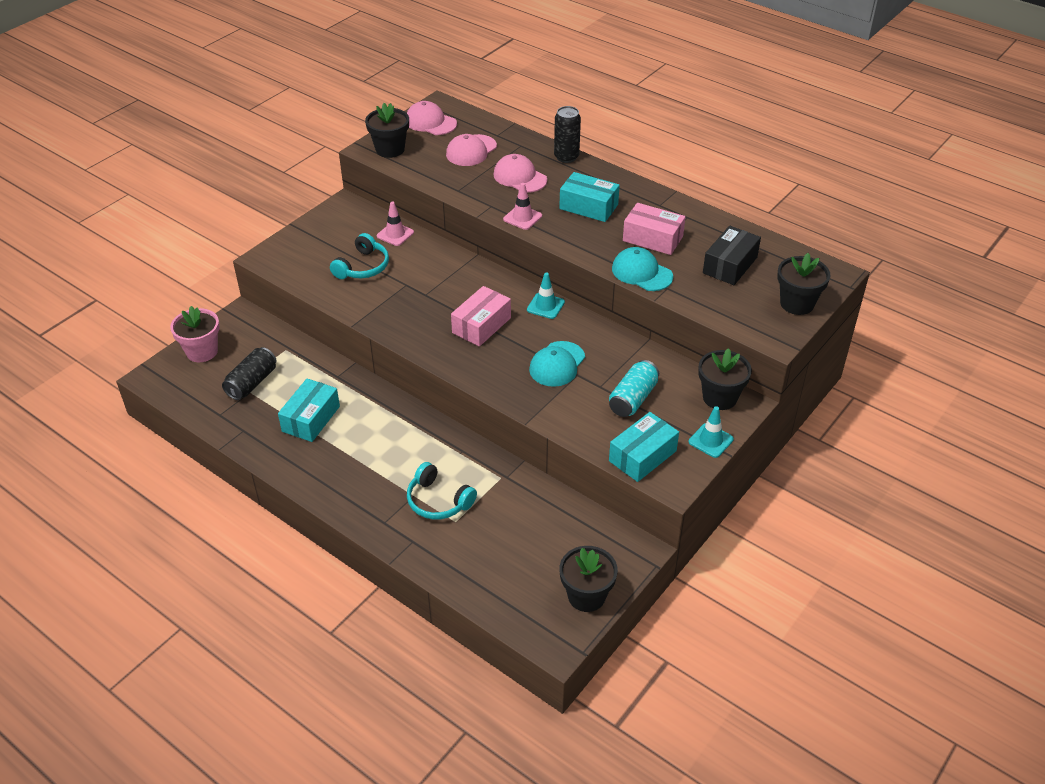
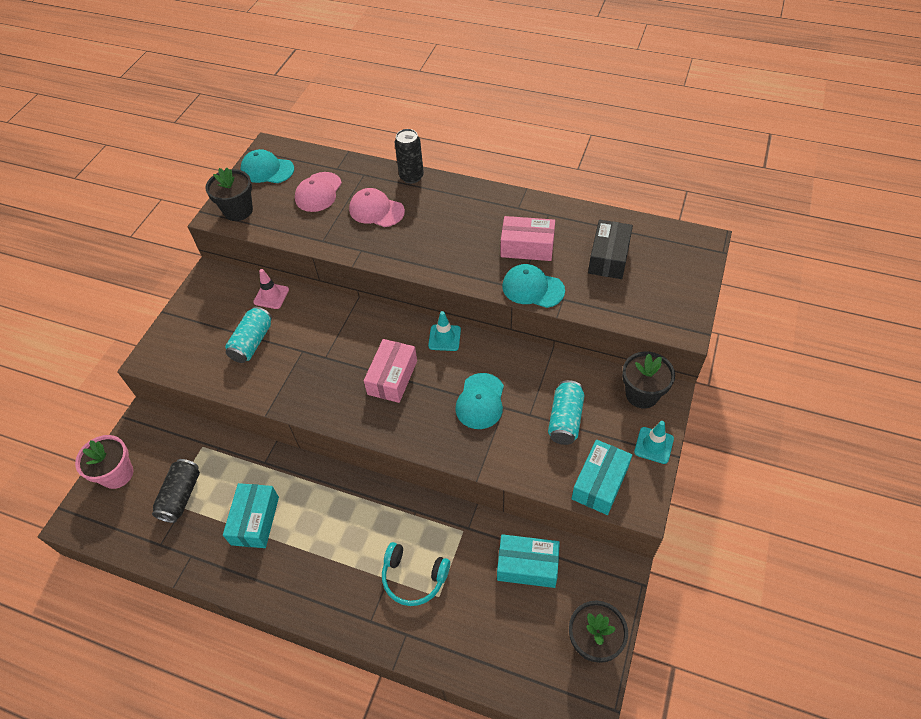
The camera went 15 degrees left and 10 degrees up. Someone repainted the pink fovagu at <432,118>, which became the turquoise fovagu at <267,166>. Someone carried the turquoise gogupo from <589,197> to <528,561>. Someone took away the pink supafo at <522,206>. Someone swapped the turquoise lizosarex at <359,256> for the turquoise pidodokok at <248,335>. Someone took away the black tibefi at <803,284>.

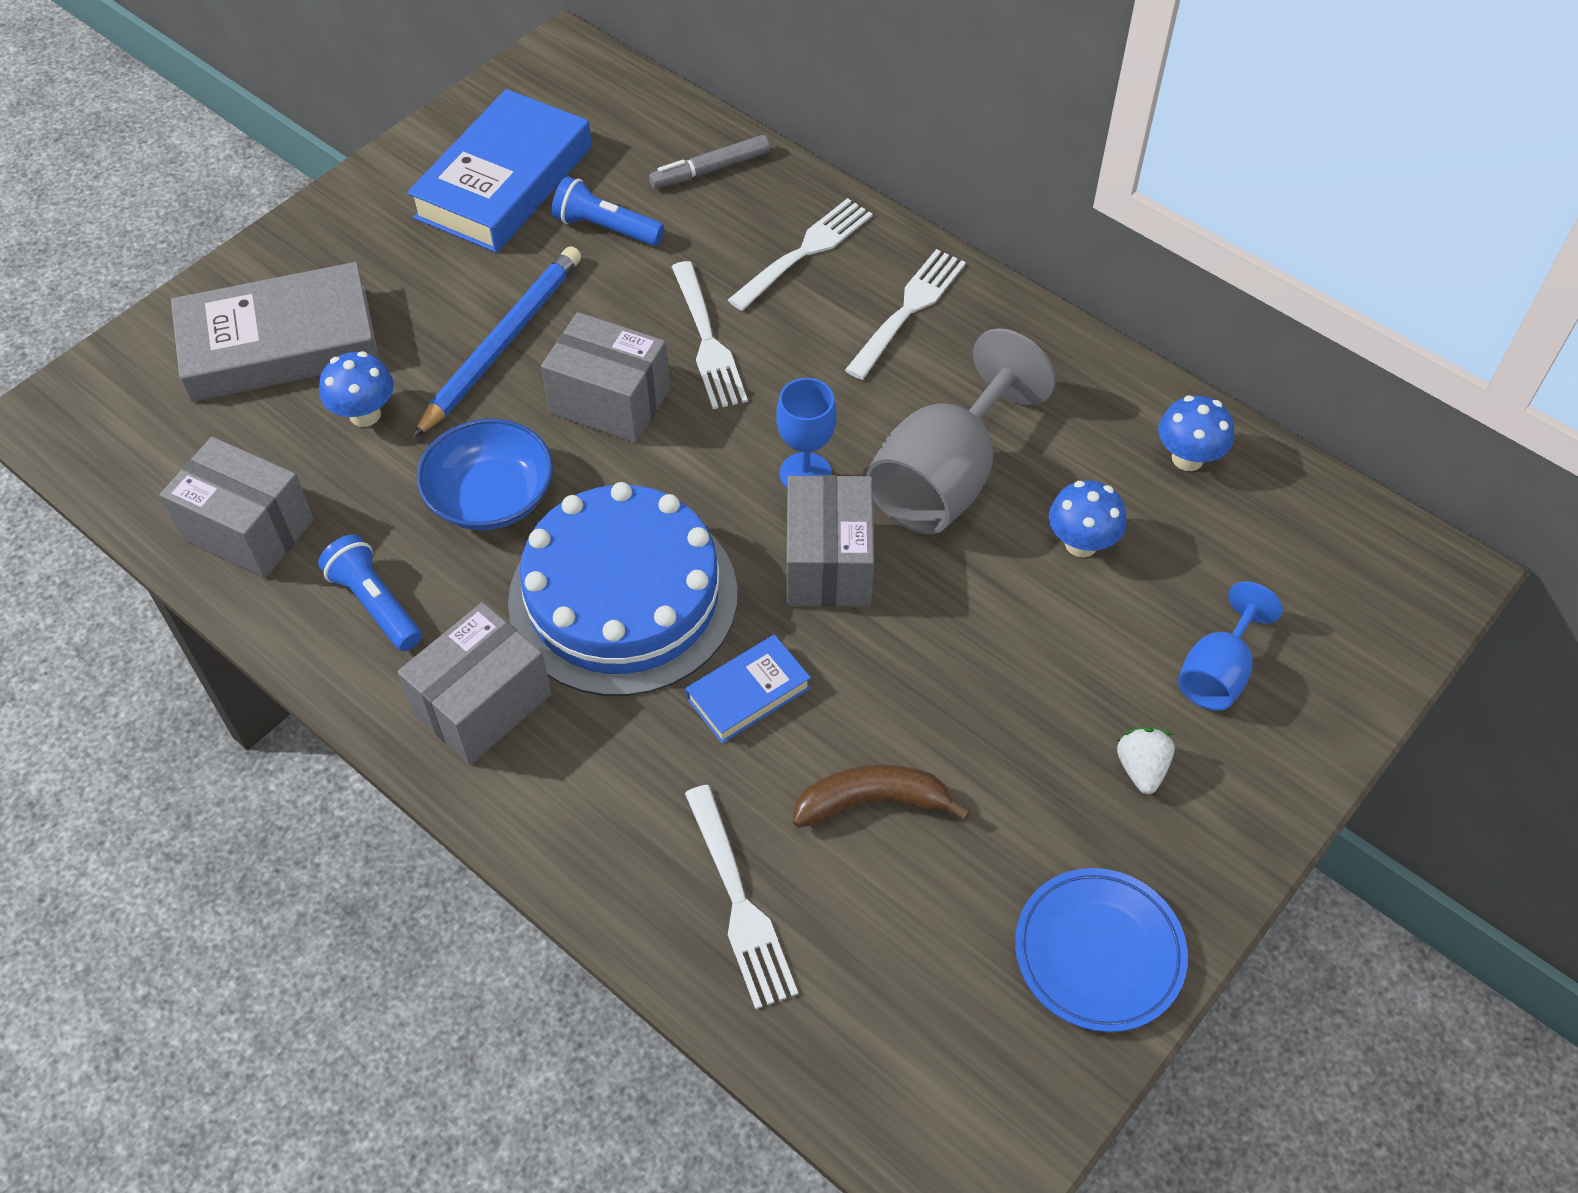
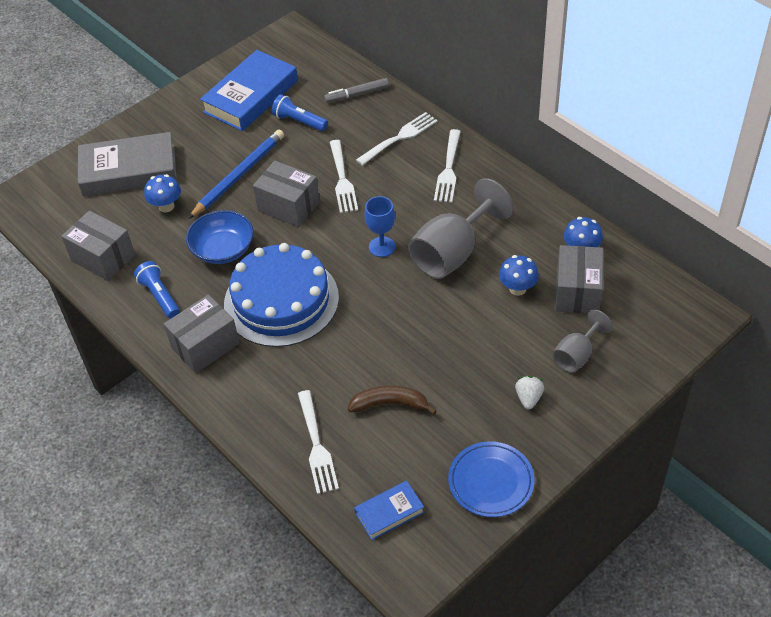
The camera went 10 degrees right and 5 degrees down. Someone rotated the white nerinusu at <905,314> by 150 degrees clockwise. Someone carried the grey gogupo from <830,541> to <579,279>. Someone repainted the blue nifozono at <1230,646>, which became the grey nifozono at <582,341>. Someone carried the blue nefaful from <748,689> to <389,510>.

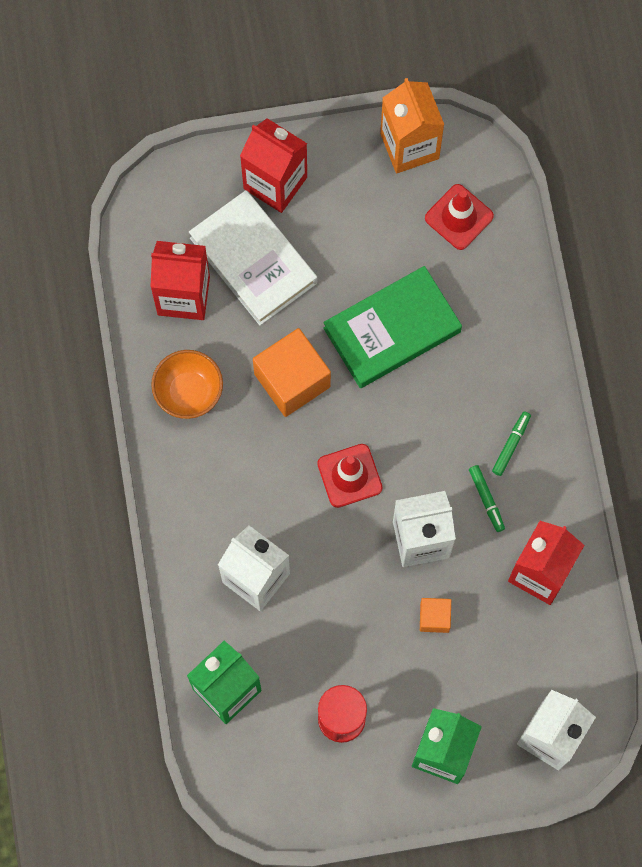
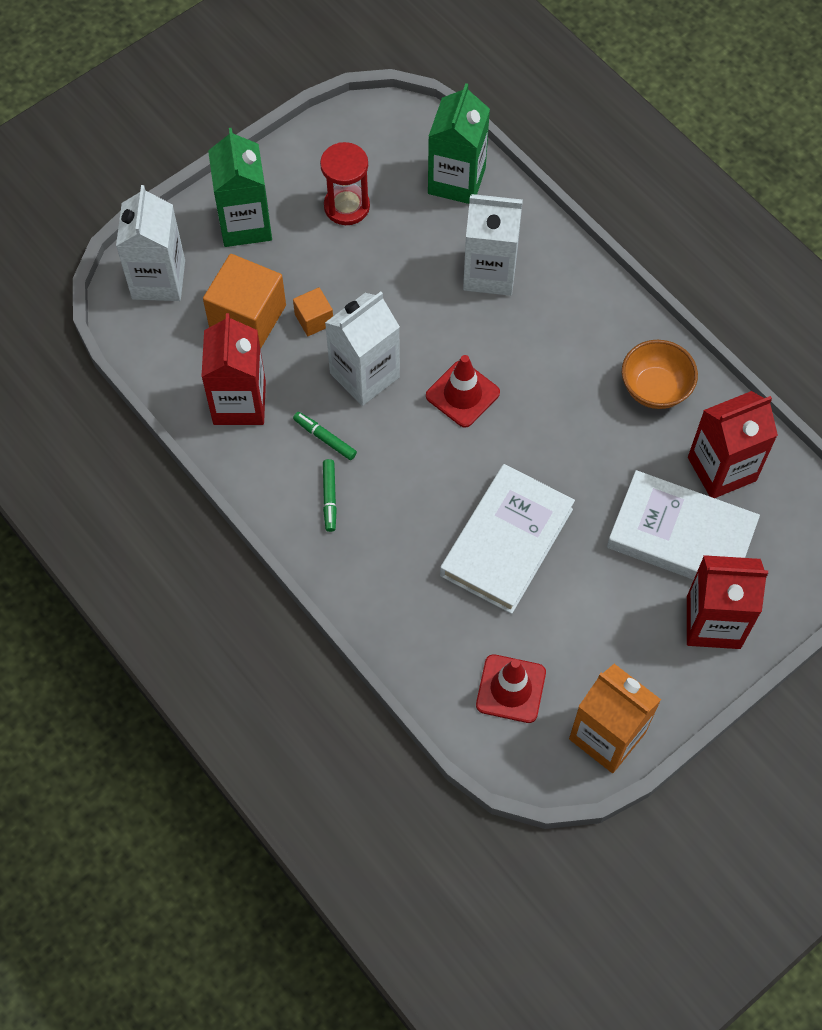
The camera went 150 degrees right and 10 degrees down. Someone repainted the green nefaful at <392,327>, which became the white nefaful at <507,539>. Someone carried the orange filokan from <292,372> to <244,301>.

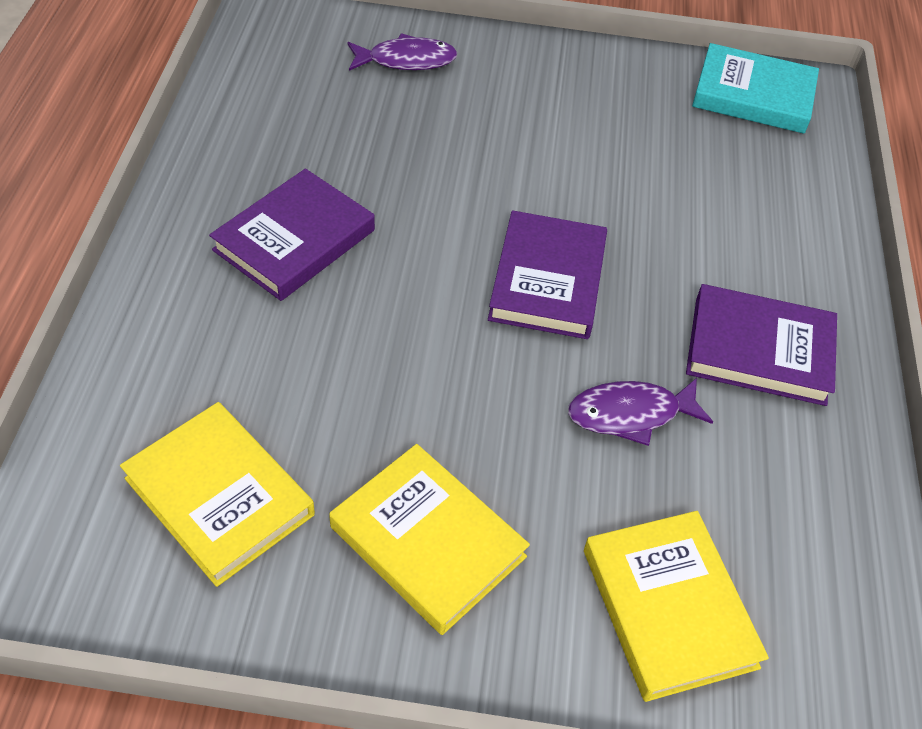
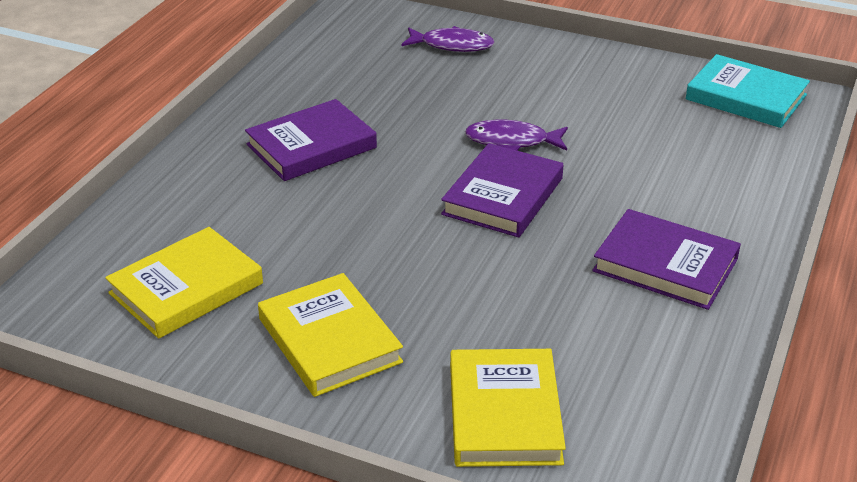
The camera went 20 degrees right and 15 degrees down. Someone carried the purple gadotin from <640,412> to <516,135>. Someone rotated the yellow nefaful at <217,494> by 75 degrees clockwise.

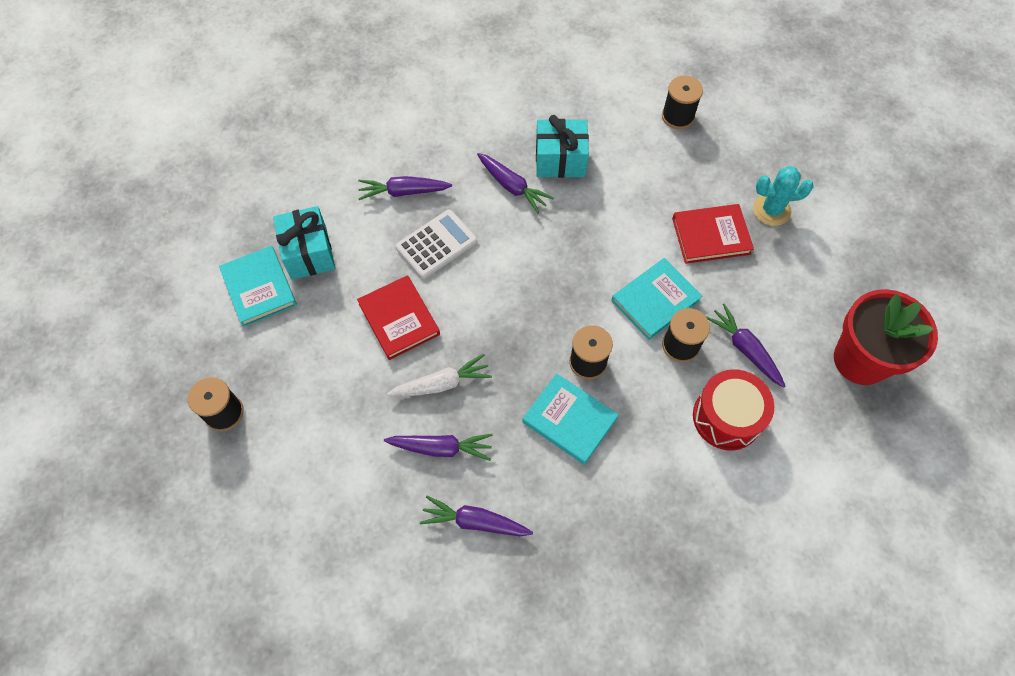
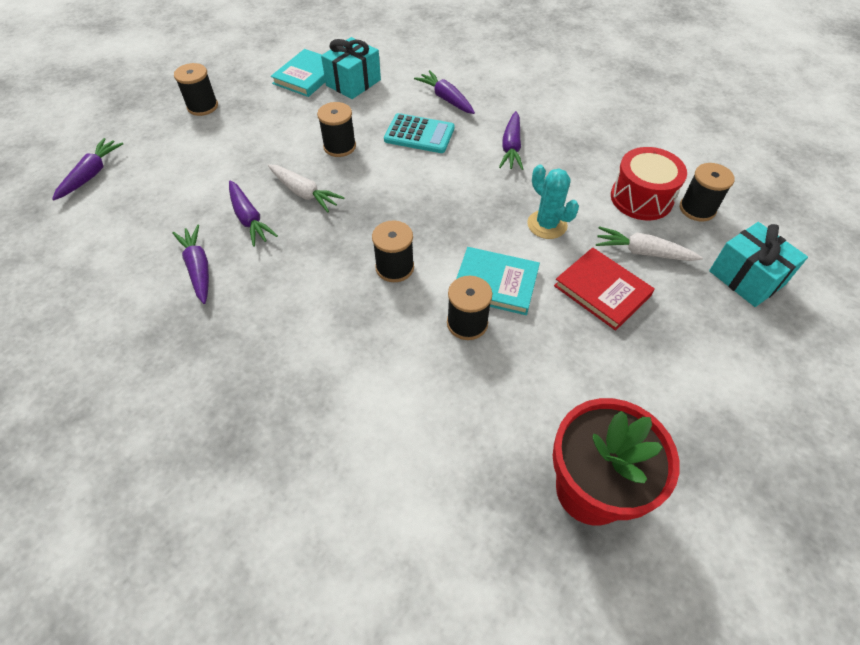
The camera went 55 degrees right and 10 degrees down. Someone carried the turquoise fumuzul from <562,146> to <758,264>. Someone carried the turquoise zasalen from <783,196> to <553,202>. Someone repainted the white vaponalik at <436,244>, which became the turquoise vaponalik at <419,133>. Someone swapped the red nefaful at <398,317> for the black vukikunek at <336,129>. Someone carried the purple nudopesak from <745,345> to <87,169>. Someone carried the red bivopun from <733,409> to <649,183>. Someone took away the turquoise nefaful at <570,419>. Someone put down the white nudopesak at <649,243>.

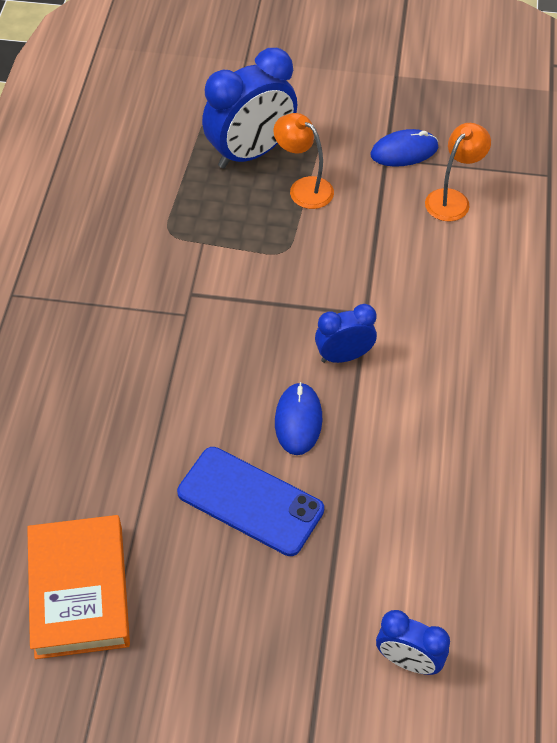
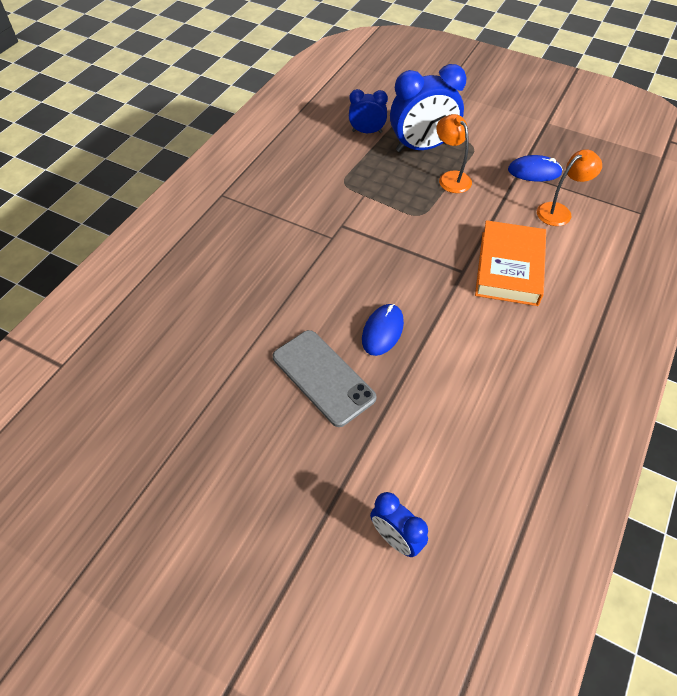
The camera went 20 degrees right and 0 degrees up. Someone carried the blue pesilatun from <346,333> to <368,111>. Someone repainted the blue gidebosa at <250,501>, which became the grey gidebosa at <324,378>. Someone carried the orange nefaful from <78,587> to <510,263>.

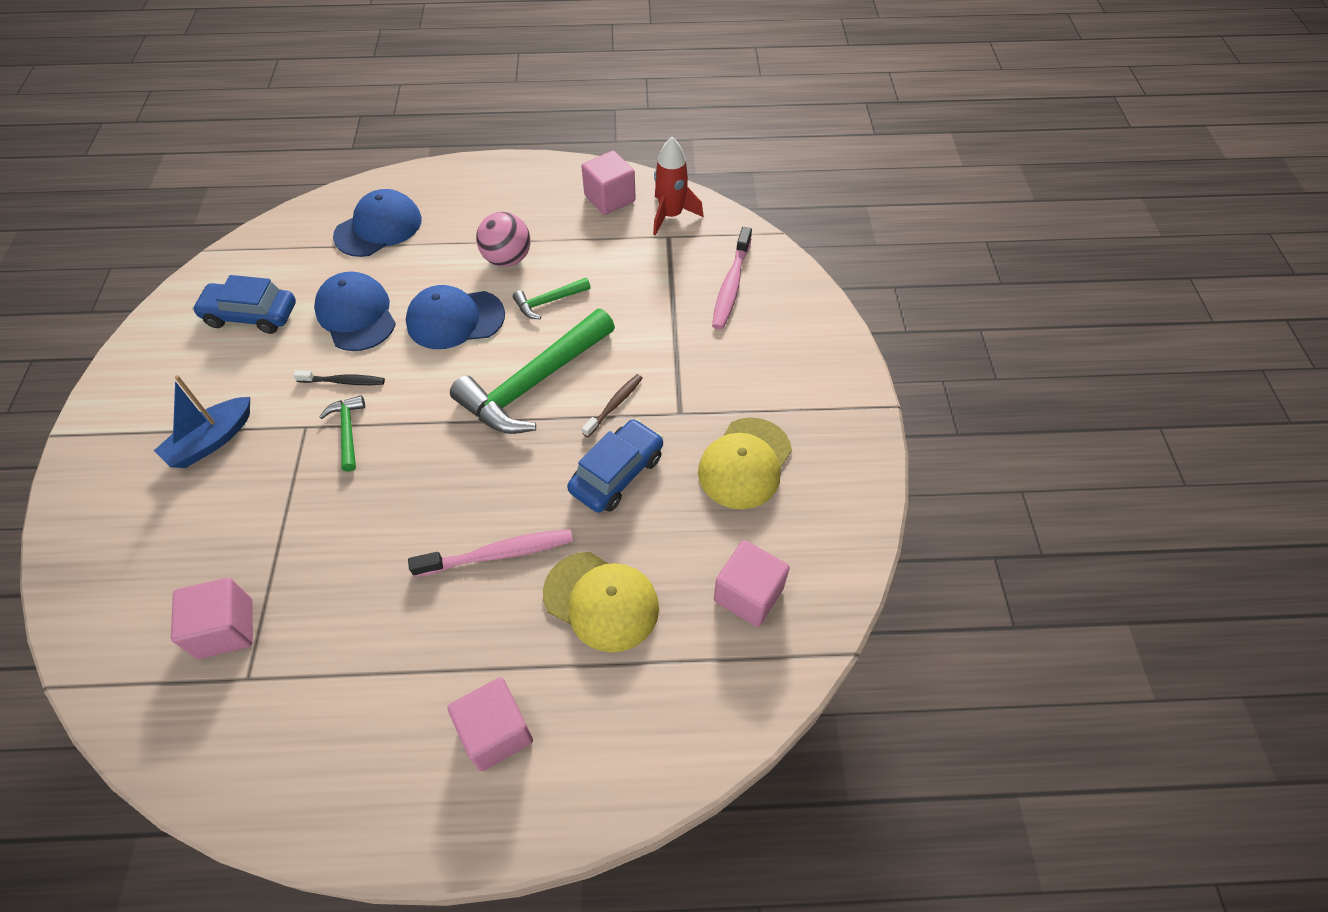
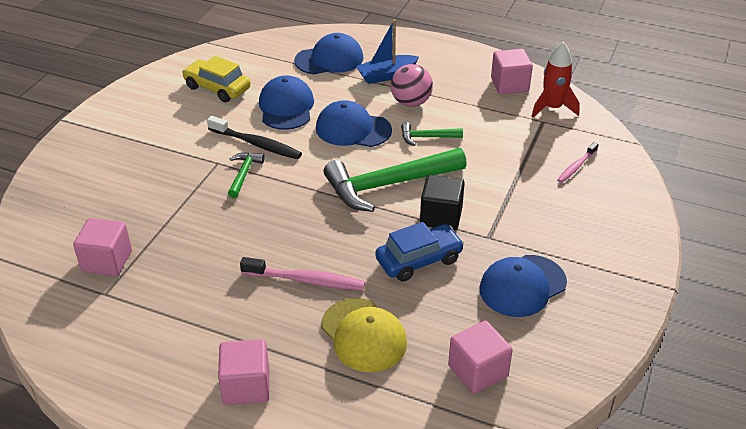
The camera went 25 degrees right and 15 degrees down. Someone scaled the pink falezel at <732,278> by 0.63. Someone repainted the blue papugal at <244,304>, which became the yellow papugal at <216,79>. Someone scaled the black falezel at <339,377> by 1.60. Someone swapped the brown falezel at <612,405> for the black filokan at <442,202>. Someone carried the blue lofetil from <202,421> to <387,51>. Someone repainted the yellow fovagu at <745,463>, which became the blue fovagu at <523,286>.

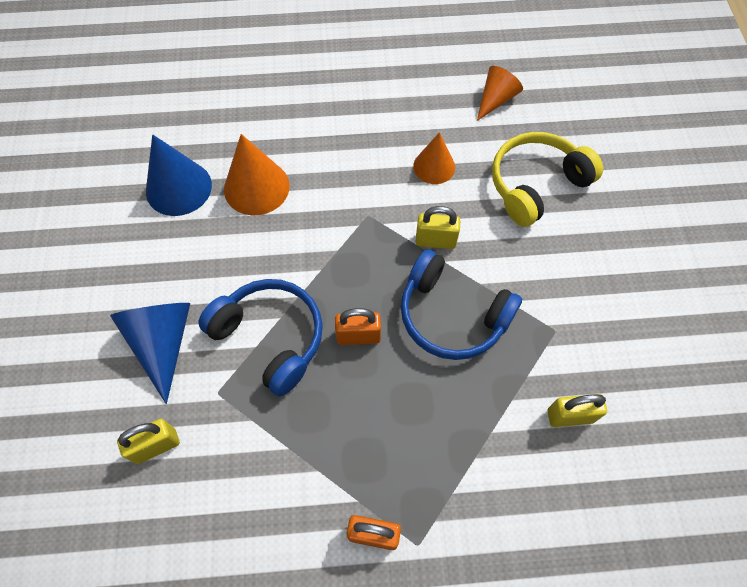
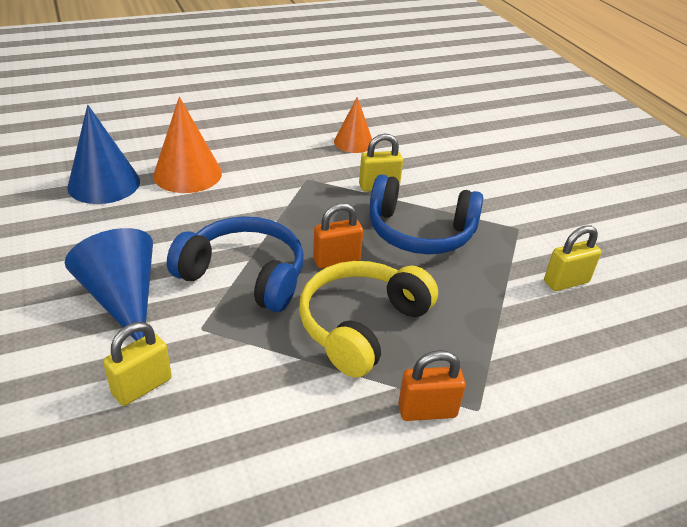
The camera went 20 degrees left and 25 degrees down. Someone took away the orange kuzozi at <500,93>. Someone carried the yellow lizosarex from <547,179> to <368,319>.

